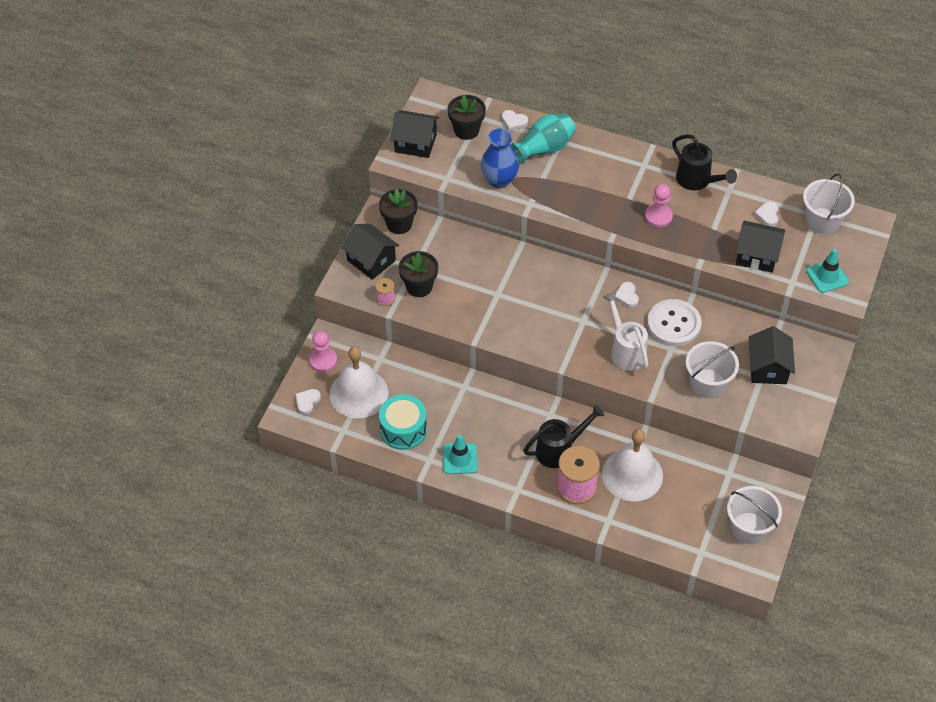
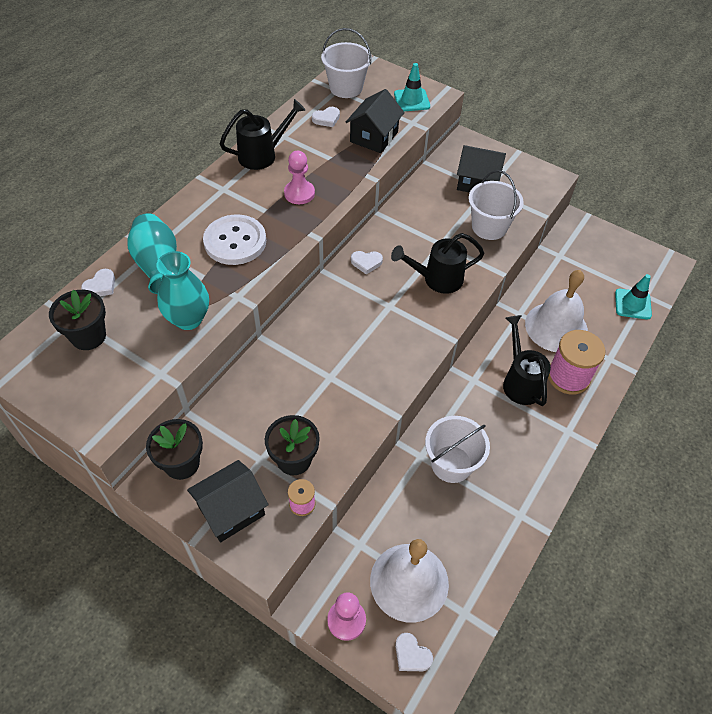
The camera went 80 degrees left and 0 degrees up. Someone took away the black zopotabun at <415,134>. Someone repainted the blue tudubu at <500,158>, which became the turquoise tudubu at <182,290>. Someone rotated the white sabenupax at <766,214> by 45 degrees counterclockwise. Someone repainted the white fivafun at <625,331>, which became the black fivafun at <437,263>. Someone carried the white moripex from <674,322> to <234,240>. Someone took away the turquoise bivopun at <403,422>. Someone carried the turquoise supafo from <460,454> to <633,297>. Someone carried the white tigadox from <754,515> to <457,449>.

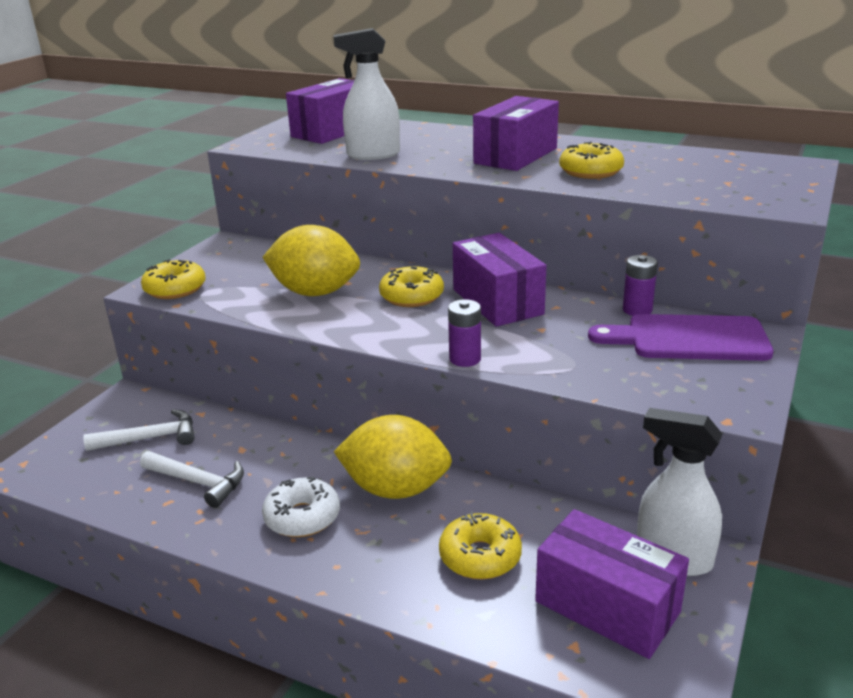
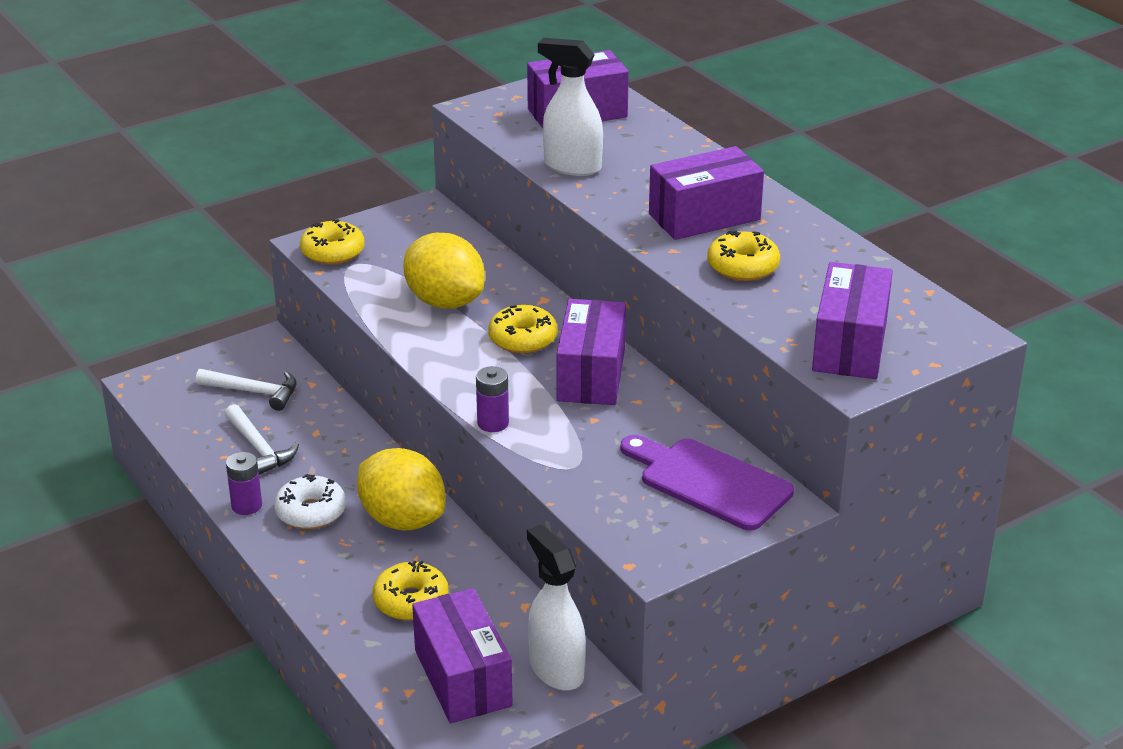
The camera went 30 degrees right and 5 degrees up. Someone carried the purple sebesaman from <640,285> to <244,483>. Someone put down the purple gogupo at <852,320>.

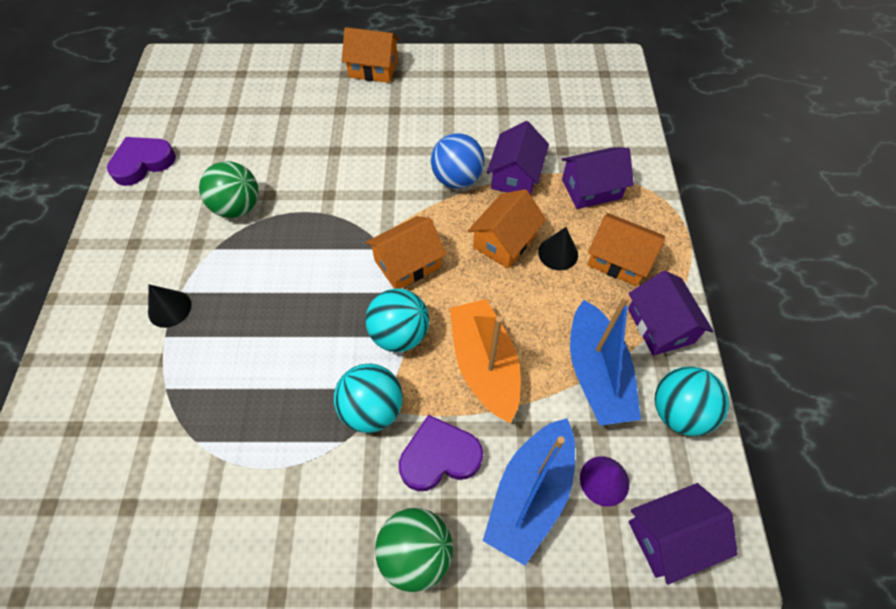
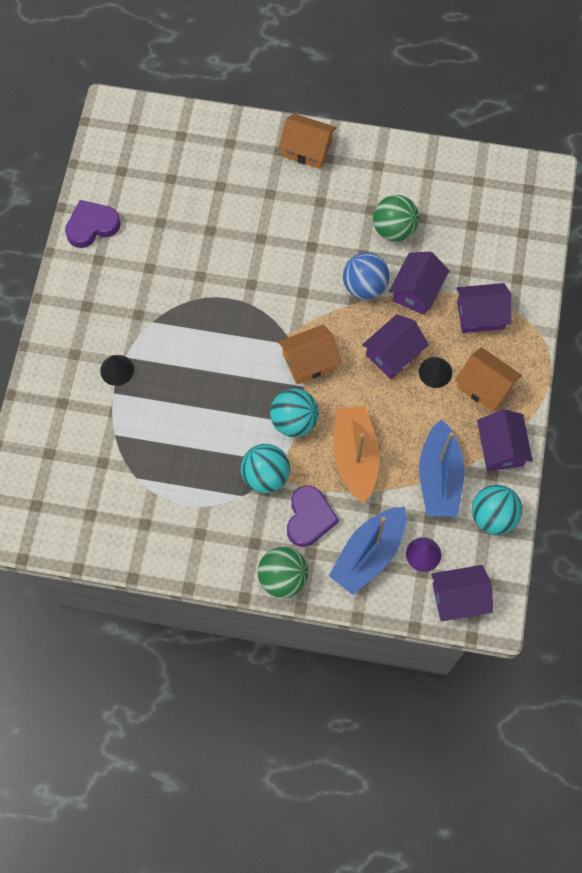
The camera went 10 degrees right and 10 degrees up. Someone carried the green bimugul from <229,189> to <396,218>. Someone repainted the orange zopotabun at <507,229>, which became the purple zopotabun at <395,346>. Someone rotated the purple sabenupax at <441,453> by 105 degrees clockwise.

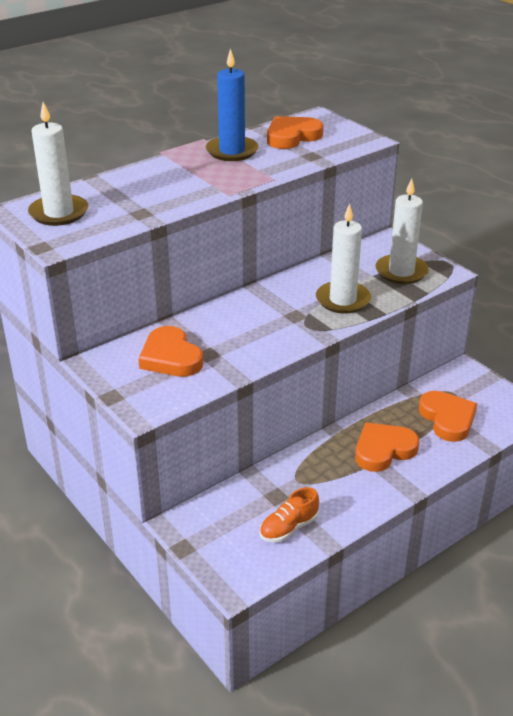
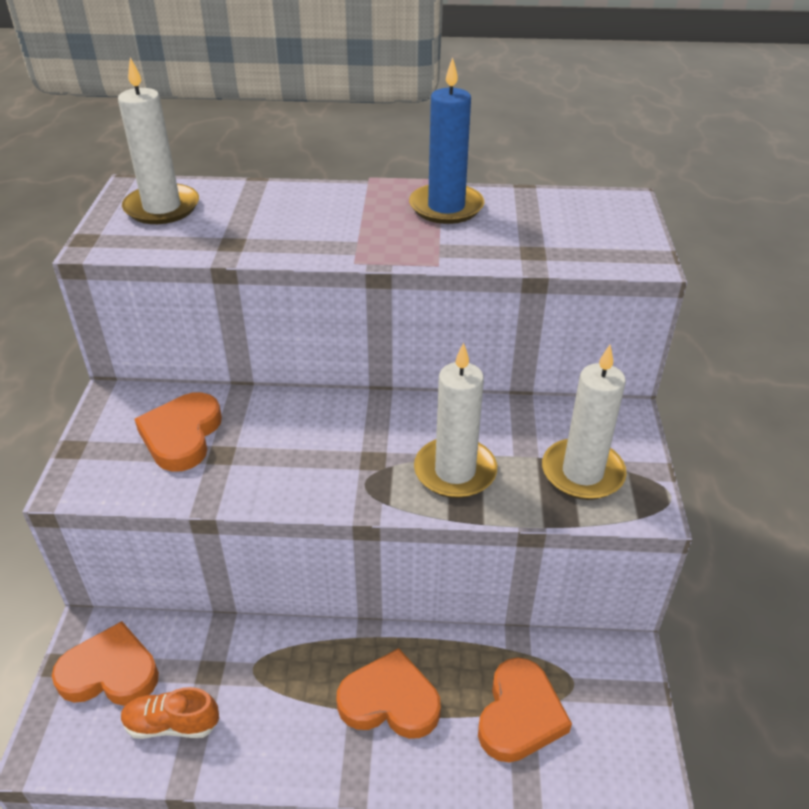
The camera went 40 degrees right and 5 degrees up. Someone carried the orange sabenupax from <295,132> to <105,663>.

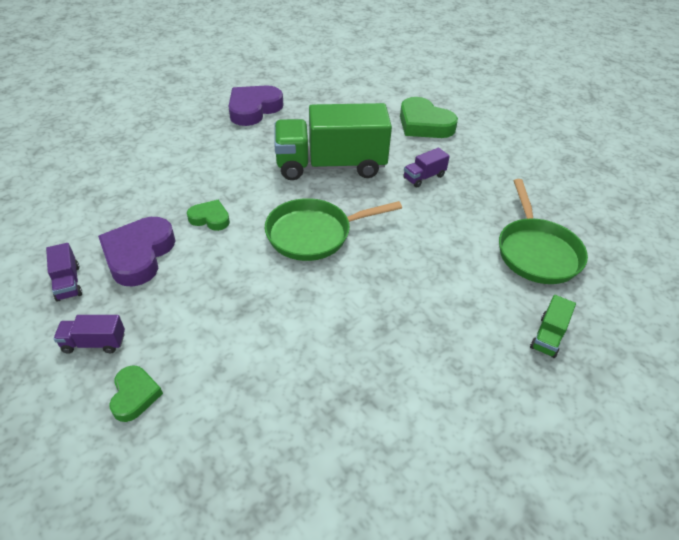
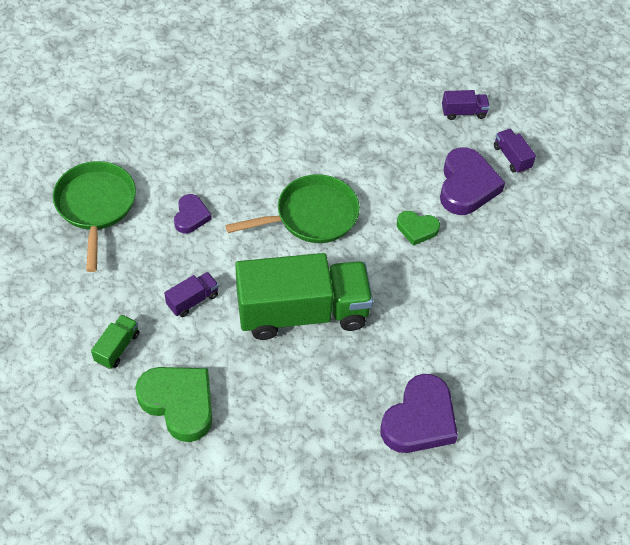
The camera went 175 degrees right and 10 degrees up. Someone carried the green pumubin from <553,326> to <115,342>. Someone took away the green sabenupax at <136,393>. Someone put down the purple sabenupax at <193,213>.

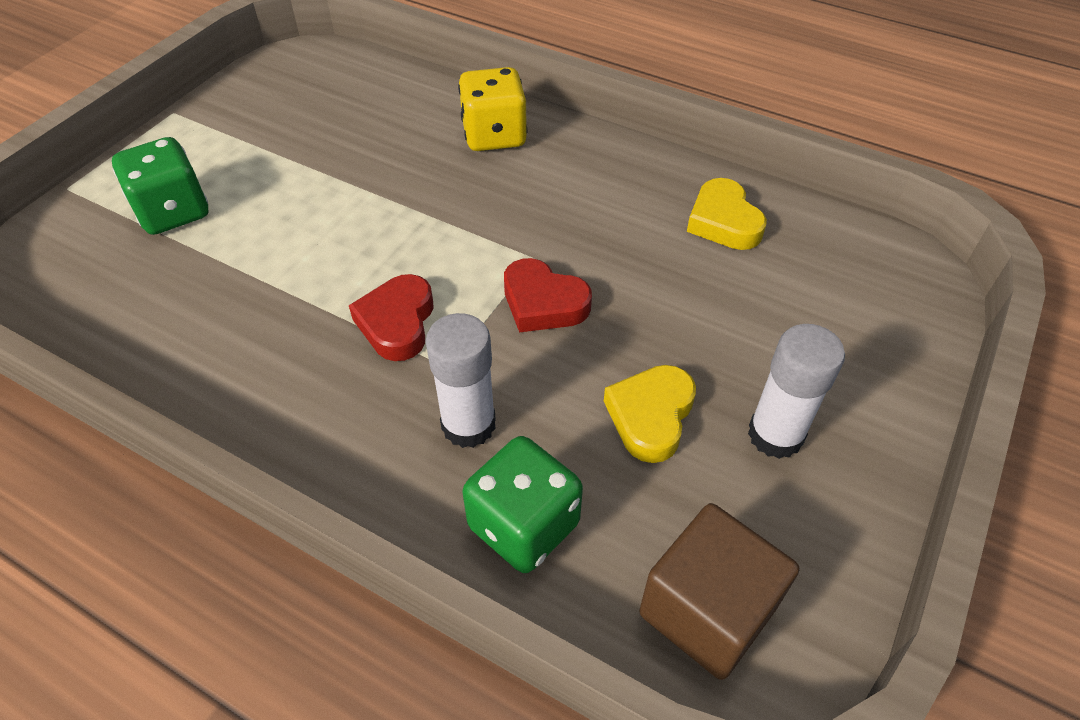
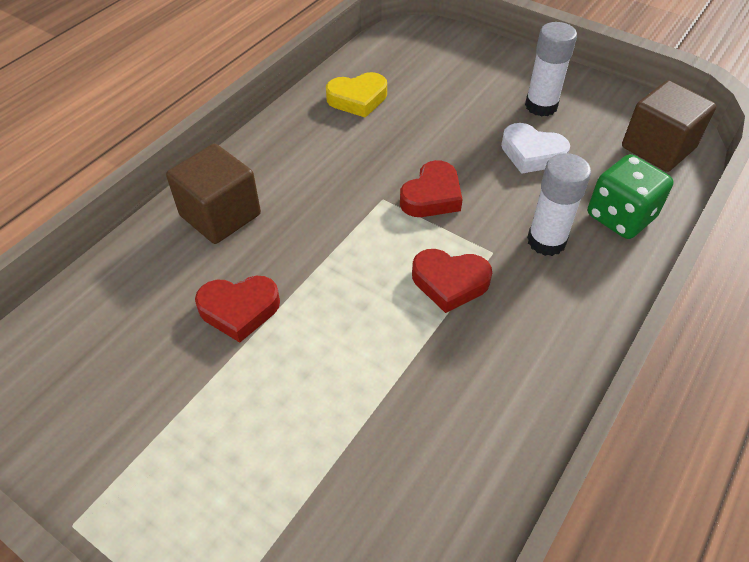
The camera went 85 degrees left and 0 degrees up. Someone swapped the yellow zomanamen at <492,109> for the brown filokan at <213,194>. Someone took away the green zomanamen at <160,186>. Someone repainted the yellow sabenupax at <650,414>, which became the white sabenupax at <535,148>. Someone put down the red sabenupax at <237,309>.

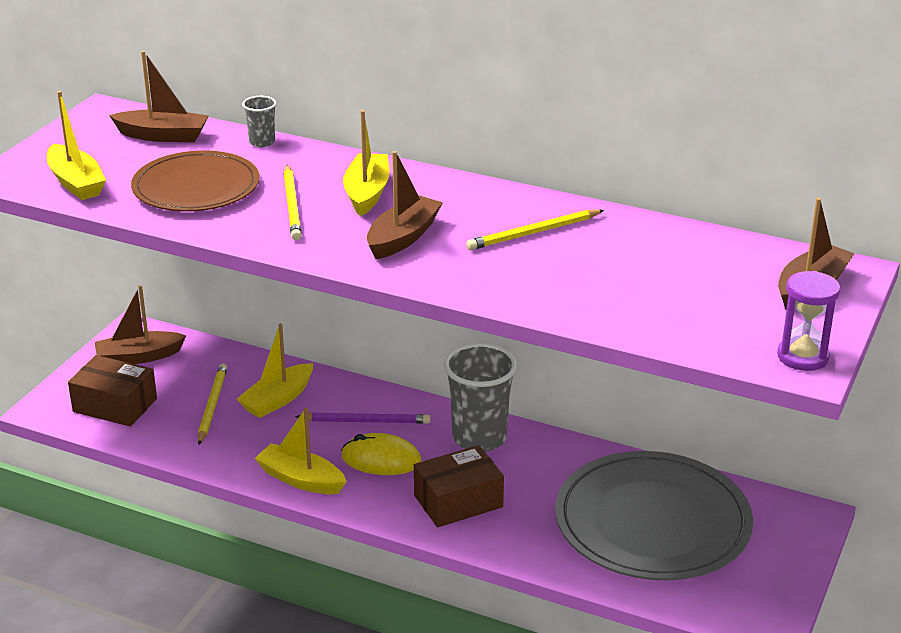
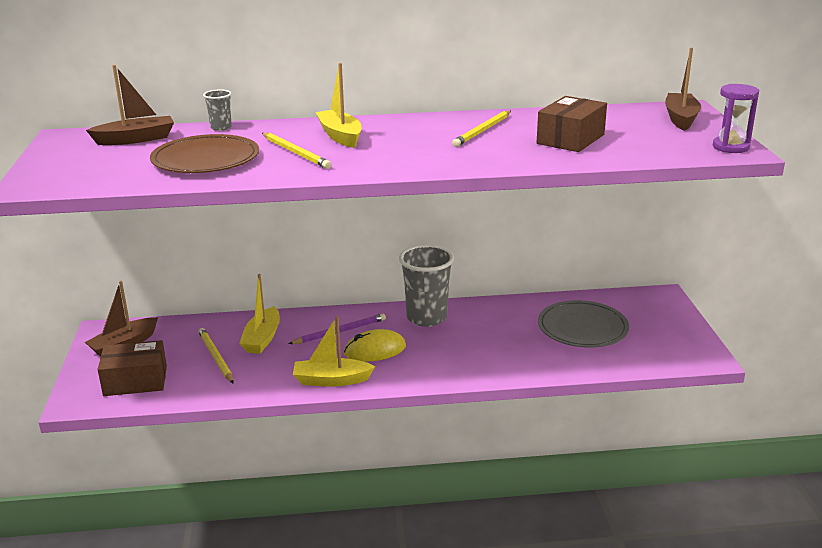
The camera went 30 degrees left and 5 degrees down. Someone took away the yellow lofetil at <76,145>. Someone took away the brown lofetil at <405,205>. Someone carried the brown gogupo from <459,486> to <571,124>. Someone scaled the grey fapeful at <654,515> by 0.64.

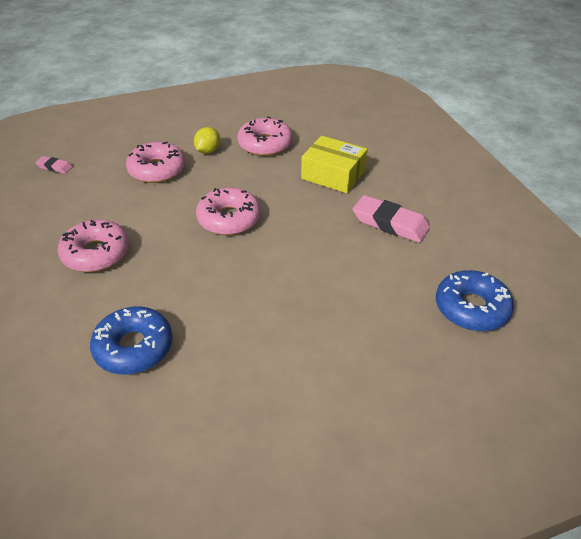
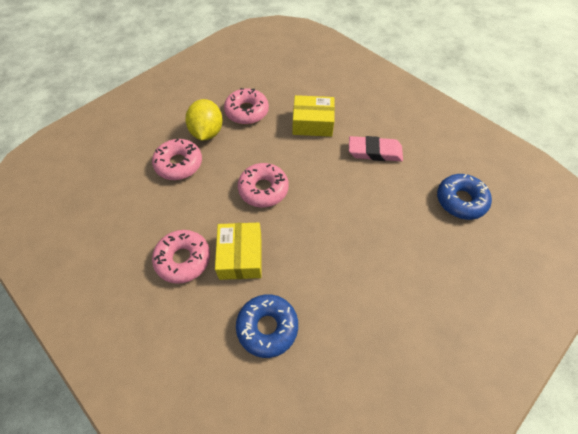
The camera went 25 degrees left and 15 degrees up. Someone scaled the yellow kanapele at <207,140> by 1.72. Someone took away the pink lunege at <54,165>. Someone put down the yellow gogupo at <238,251>.

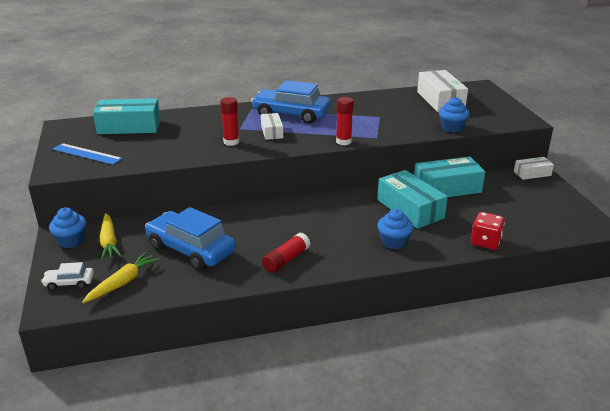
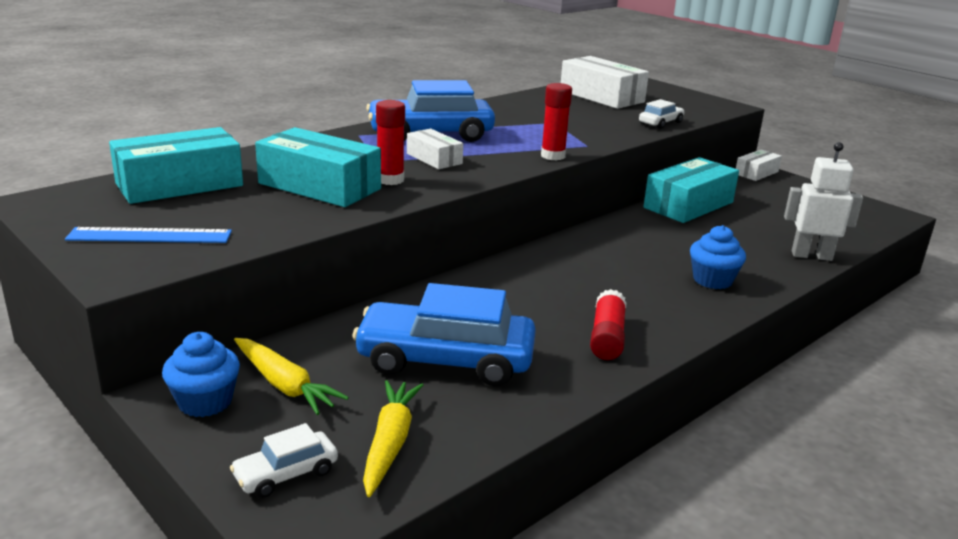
The camera went 30 degrees left and 5 degrees down. Someone swapped the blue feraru at <454,115> for the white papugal at <661,114>. Someone carried the turquoise gogupo from <412,199> to <318,167>. Someone swapped the red zomanamen at <488,231> for the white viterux at <823,201>.

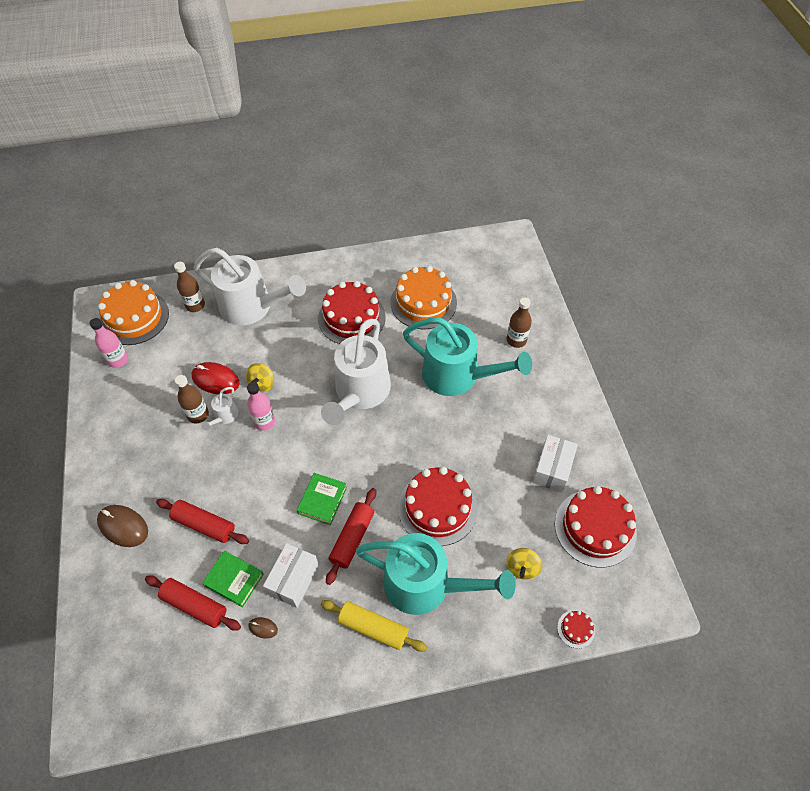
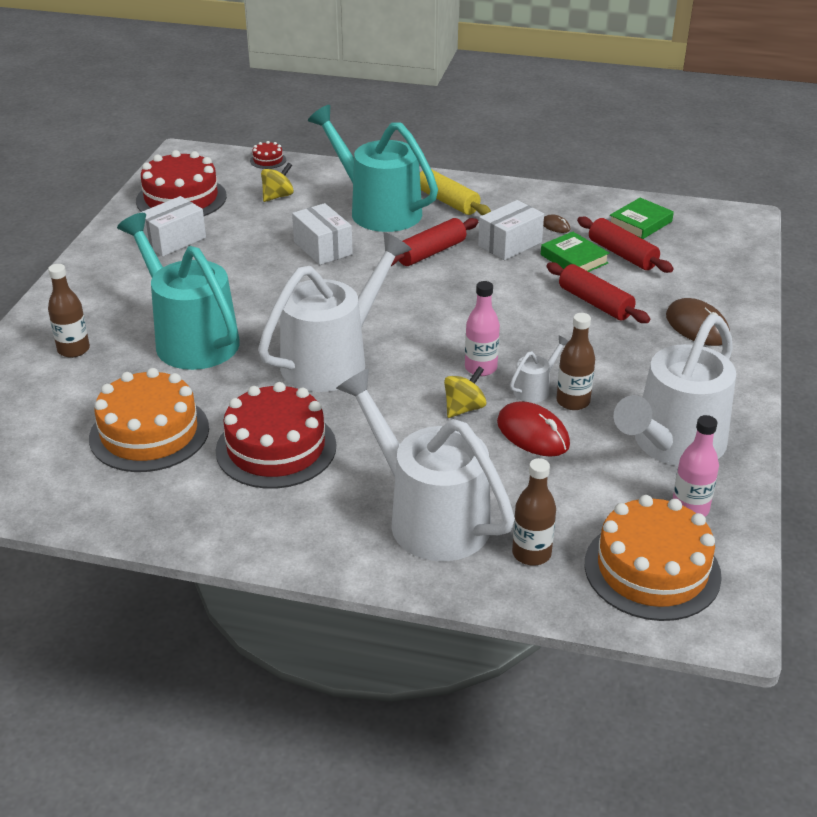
The camera went 155 degrees left and 20 degrees down. Someone swapped the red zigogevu at <438,506> for the white gogupo at <322,234>. Someone carried the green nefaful from <322,499> to <642,218>. Someone put down the white fivafun at <675,390>.

